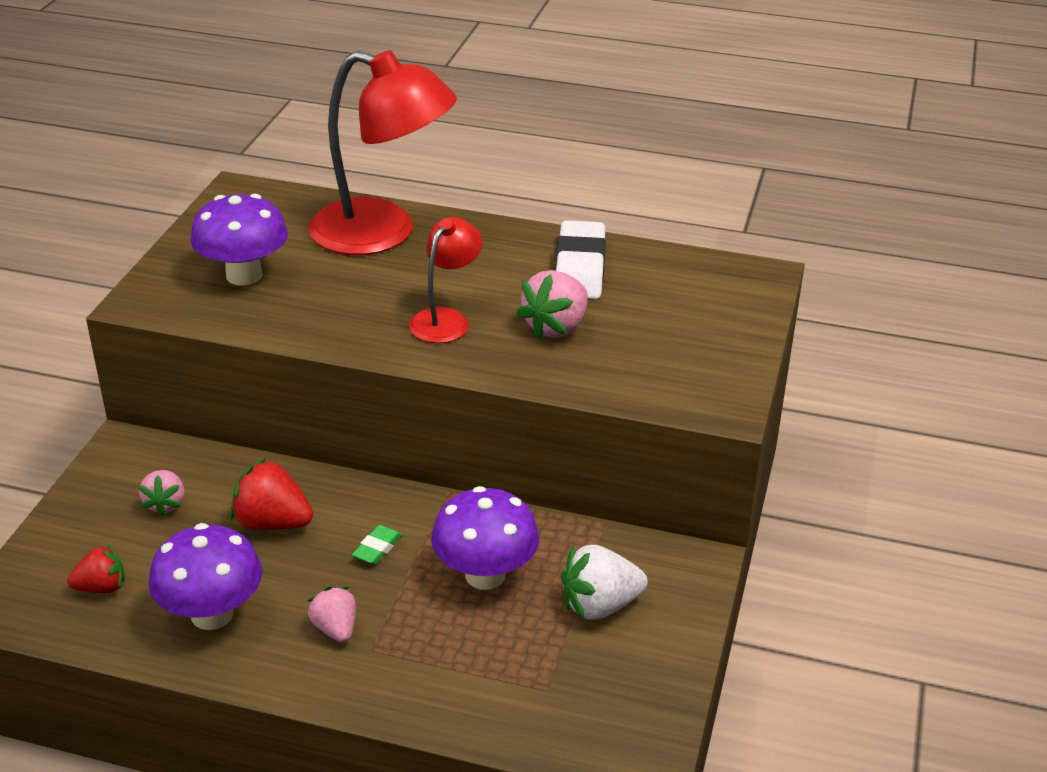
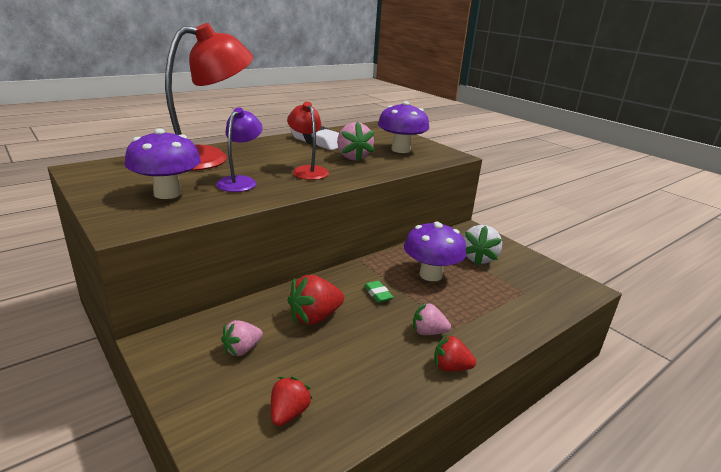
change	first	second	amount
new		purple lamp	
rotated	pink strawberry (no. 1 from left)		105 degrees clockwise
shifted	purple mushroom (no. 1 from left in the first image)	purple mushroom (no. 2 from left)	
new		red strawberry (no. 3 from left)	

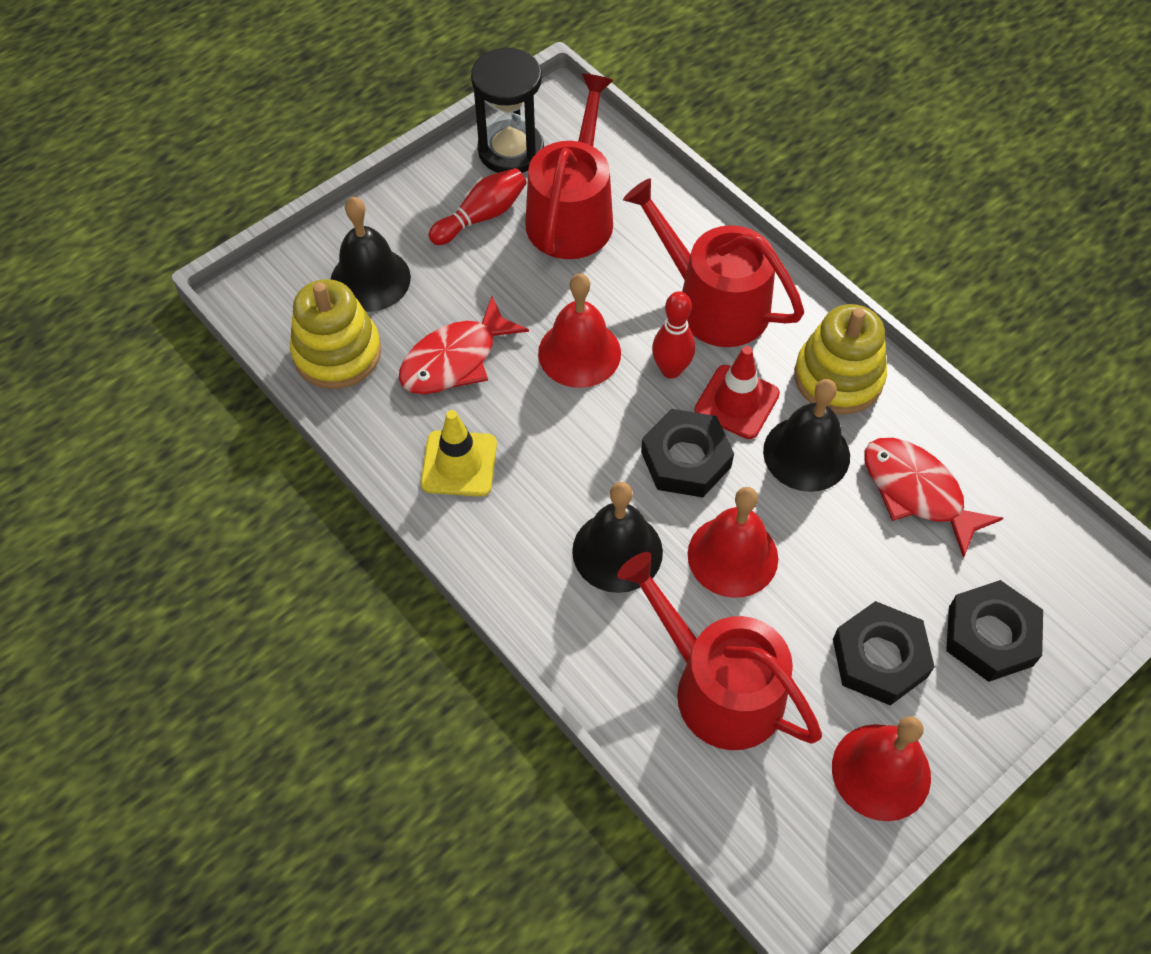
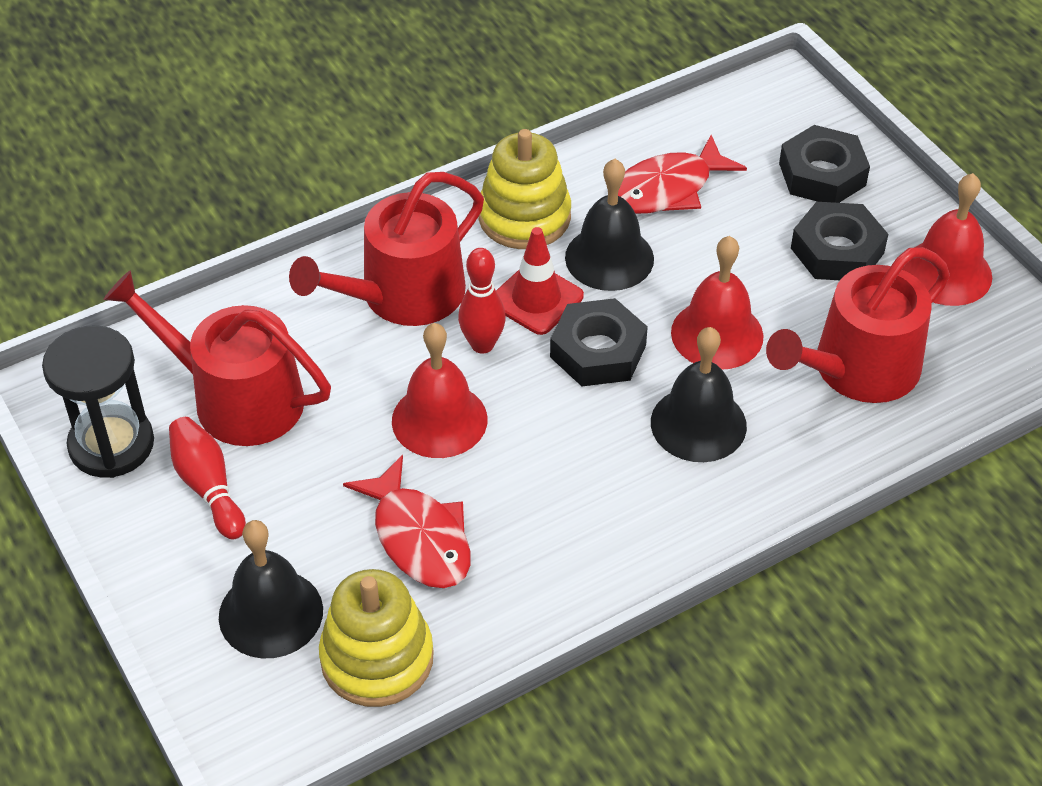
change	first	second	amount
gone	yellow traffic cone		

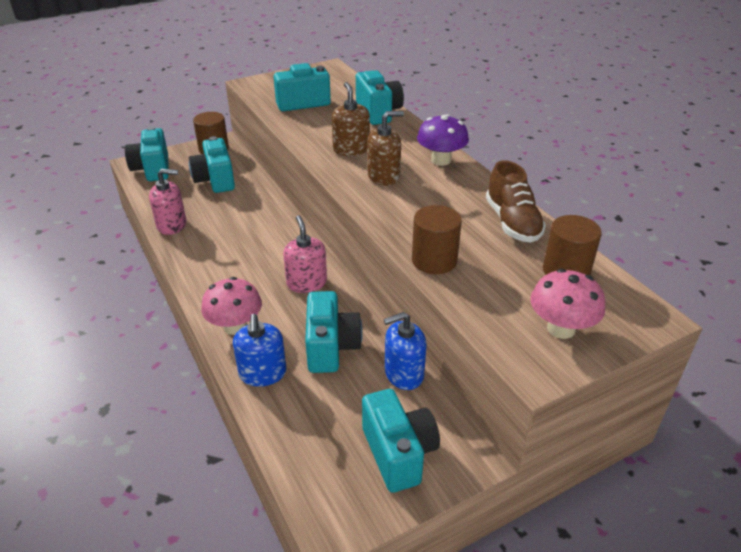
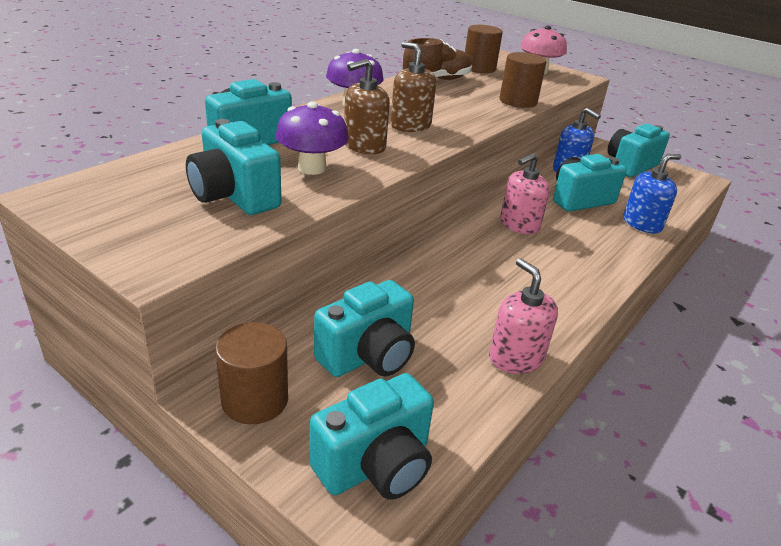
change	first	second	amount
new		purple mushroom (no. 1 from left)	
gone	pink mushroom (no. 1 from left)		

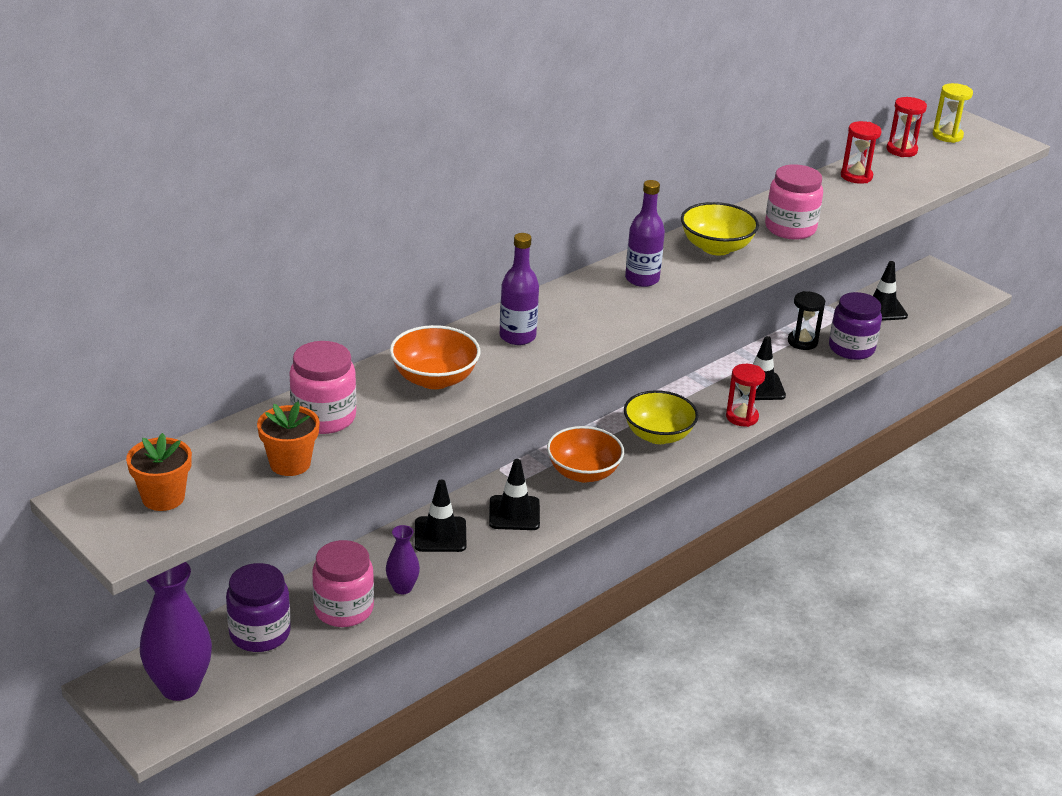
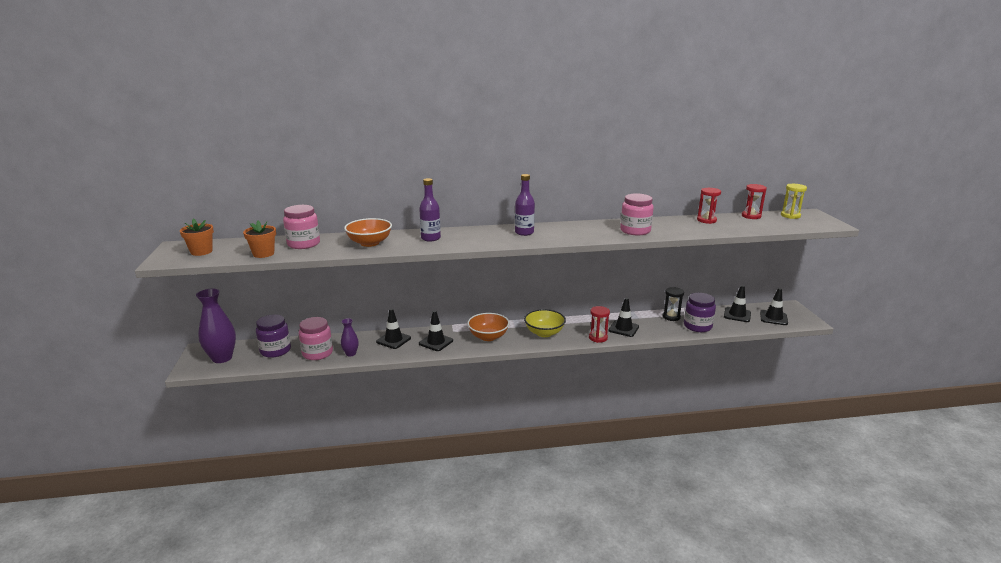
change	first	second	amount
new		black traffic cone (no. 5 from left)	
gone	yellow bowl (no. 2 from left)		

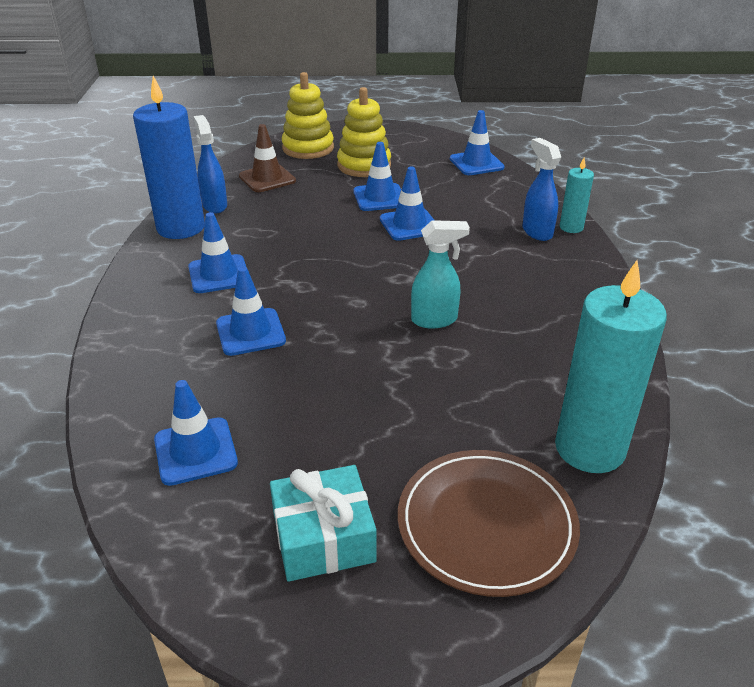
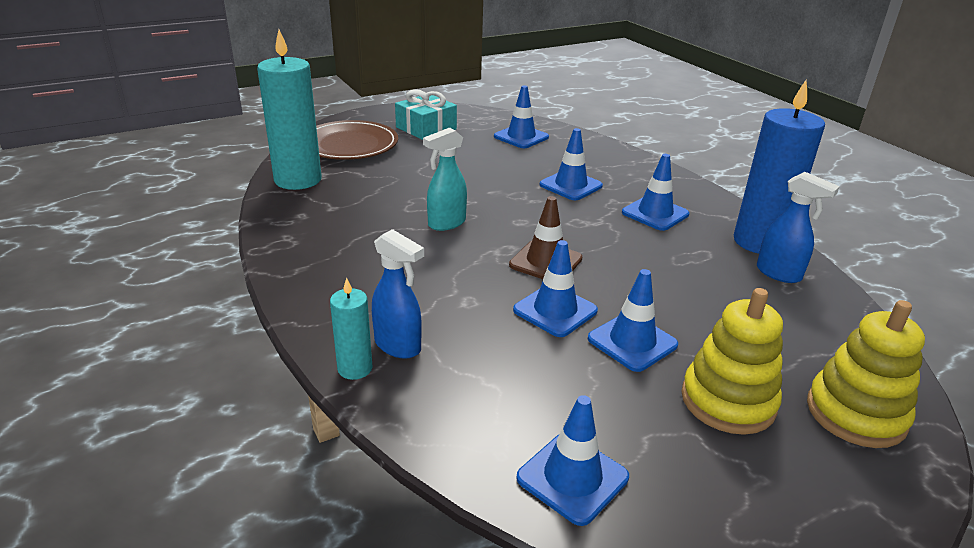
change	first	second	amount
shifted	brown traffic cone		

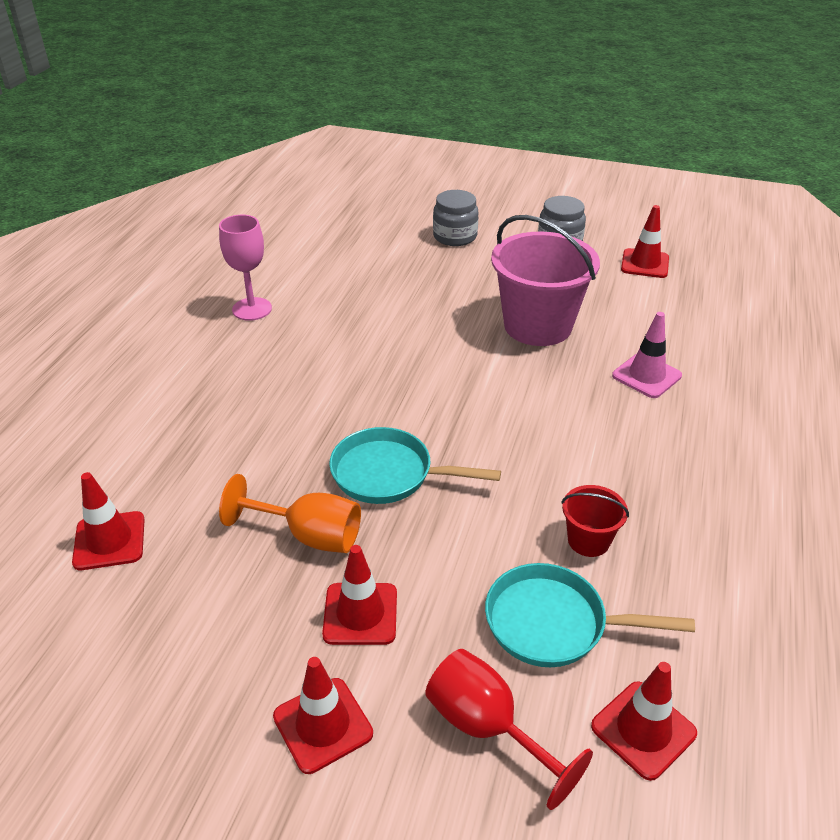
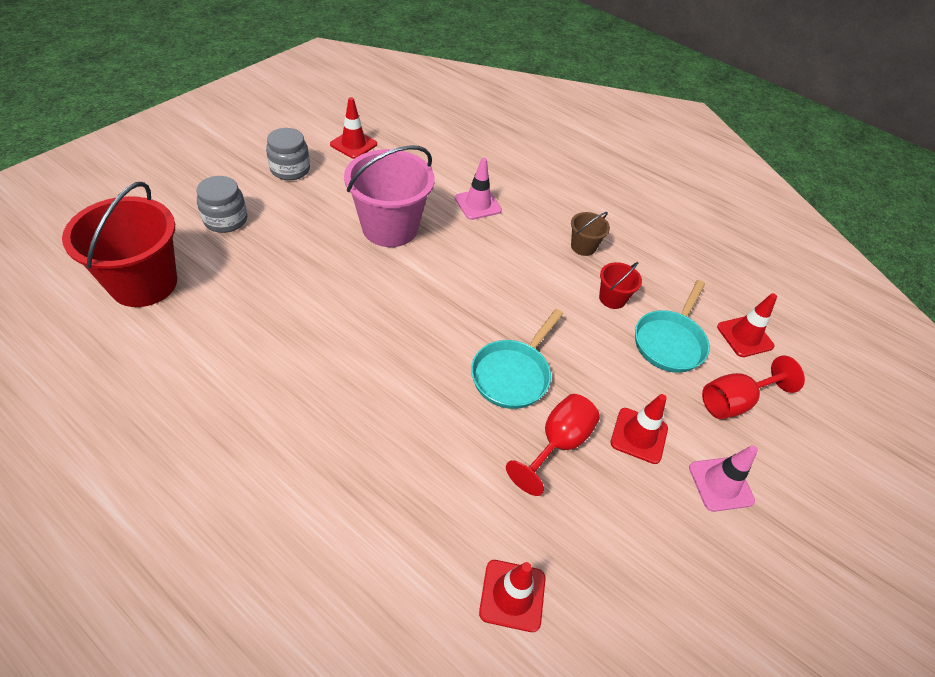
change	first	second	amount
new		red bucket (no. 1 from left)	
repainted	orange goblet	red goblet (no. 1 from left)	
new		brown bucket	
repainted	red traffic cone (no. 2 from left)	pink traffic cone (no. 2 from left)	
gone	pink goblet		

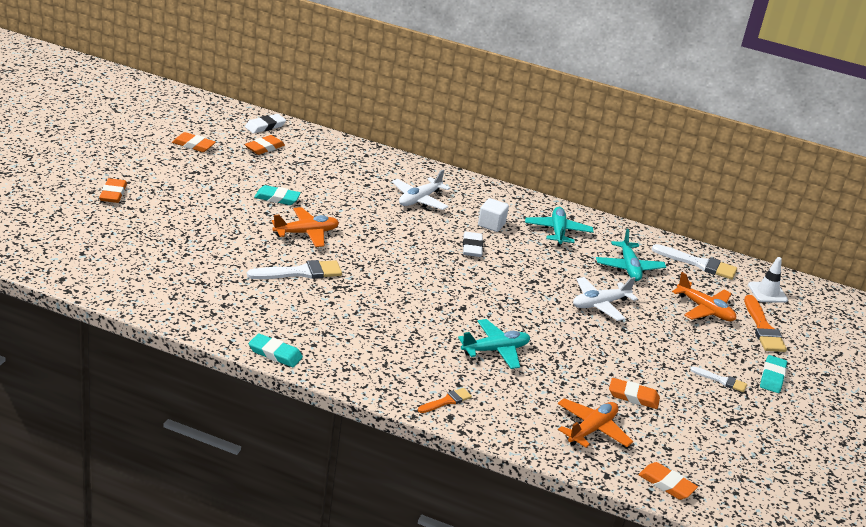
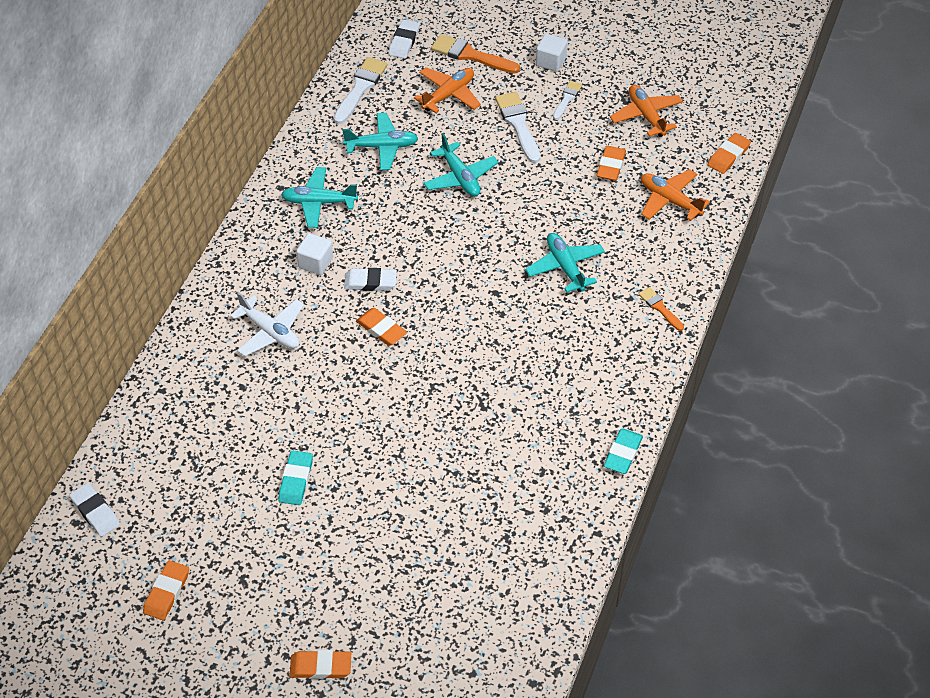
change	first	second	amount
shifted	orange eraser (no. 3 from left)		
swapped	white traffic cone	white eraser (no. 3 from left)	
repainted	white plane (no. 2 from left)	turquoise plane (no. 3 from left)	
rotated	orange brush (no. 2 from left in the first image)	orange brush (no. 1 from left)	150 degrees counterclockwise
shifted	white brush (no. 1 from left in the first image)	white brush (no. 2 from left)	
swapped	turquoise eraser (no. 3 from left)	white cube (no. 2 from left)	
shifted	orange plane (no. 1 from left in the first image)	orange plane (no. 2 from left)	

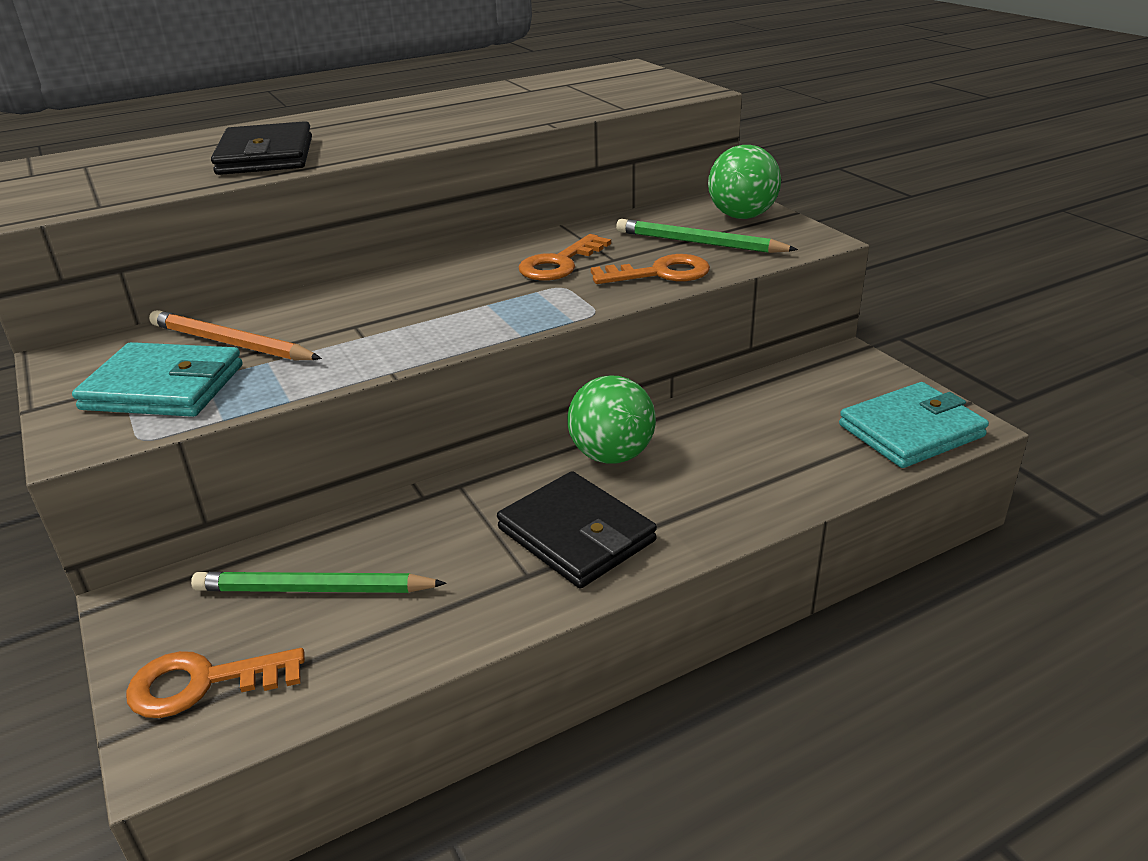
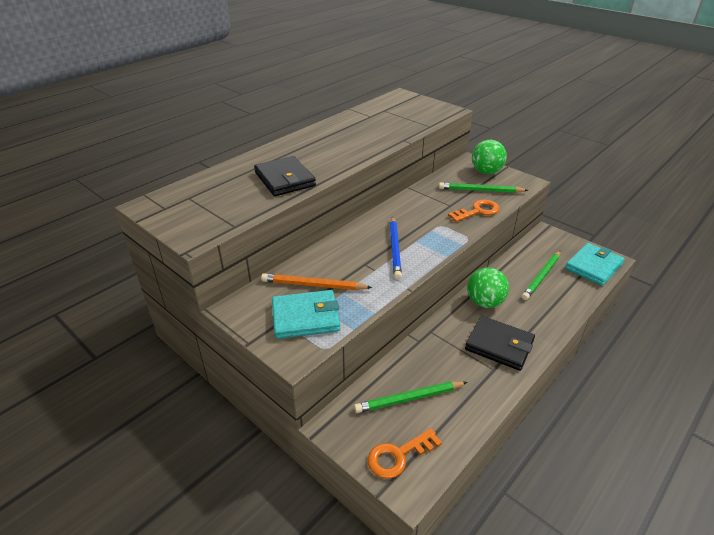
change	first	second	amount
new		blue pencil	
new		green pencil (no. 3 from left)	
gone	orange key (no. 2 from left)		

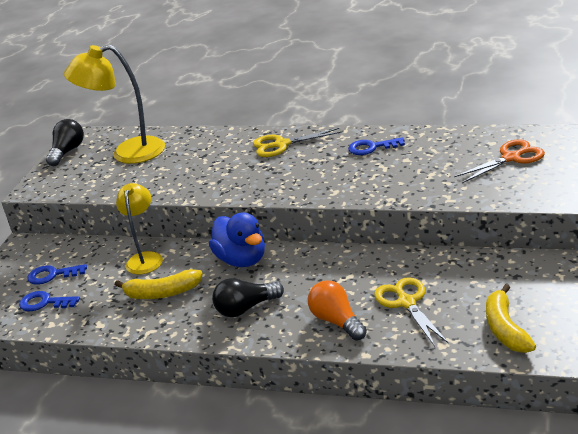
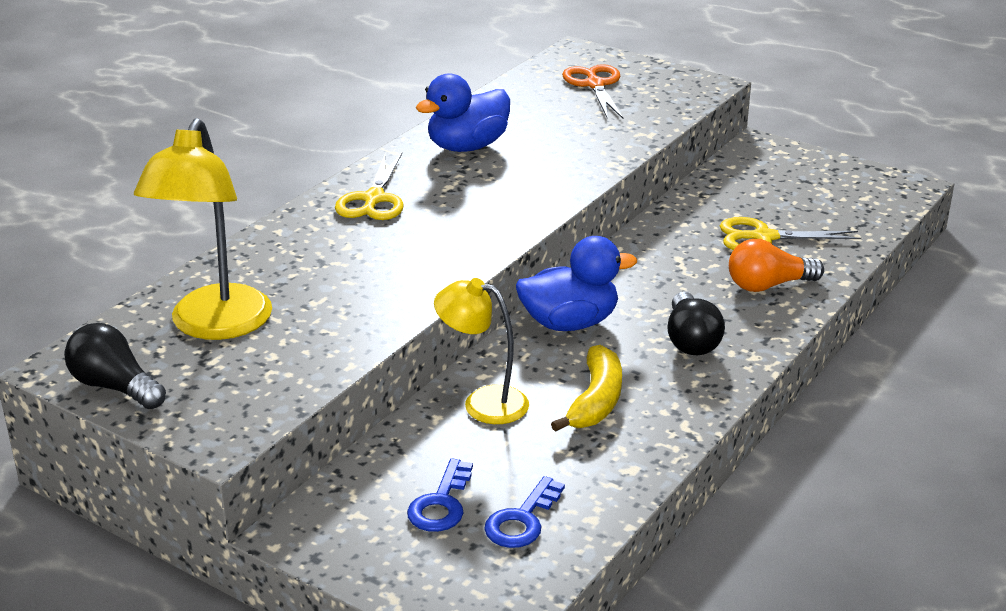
change	first	second	amount
swapped	blue key (no. 3 from left)	blue duck (no. 1 from left)	
gone	yellow banana (no. 2 from left)		

